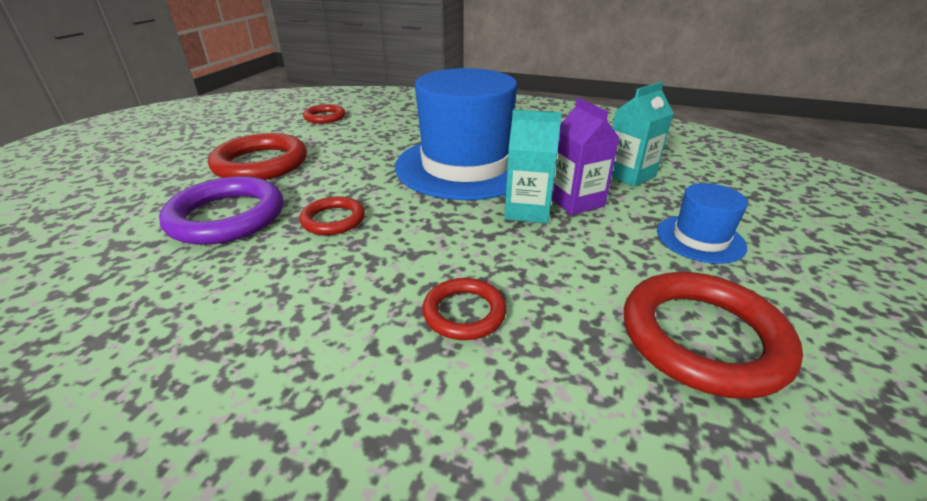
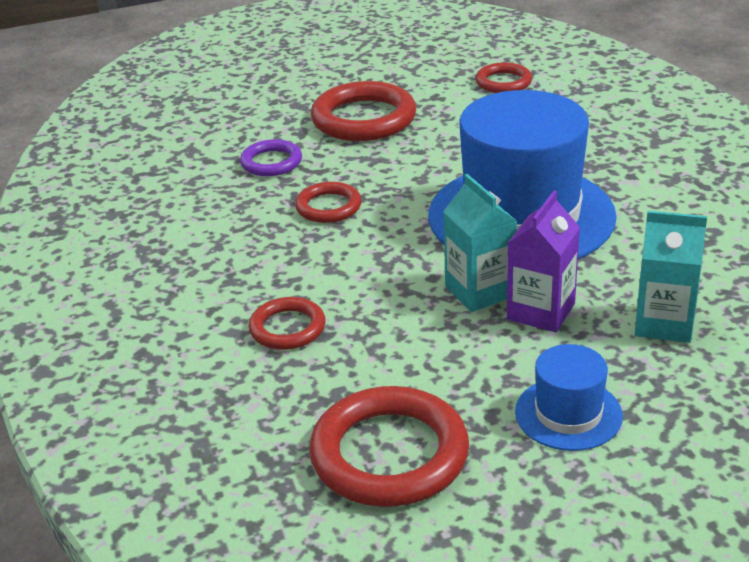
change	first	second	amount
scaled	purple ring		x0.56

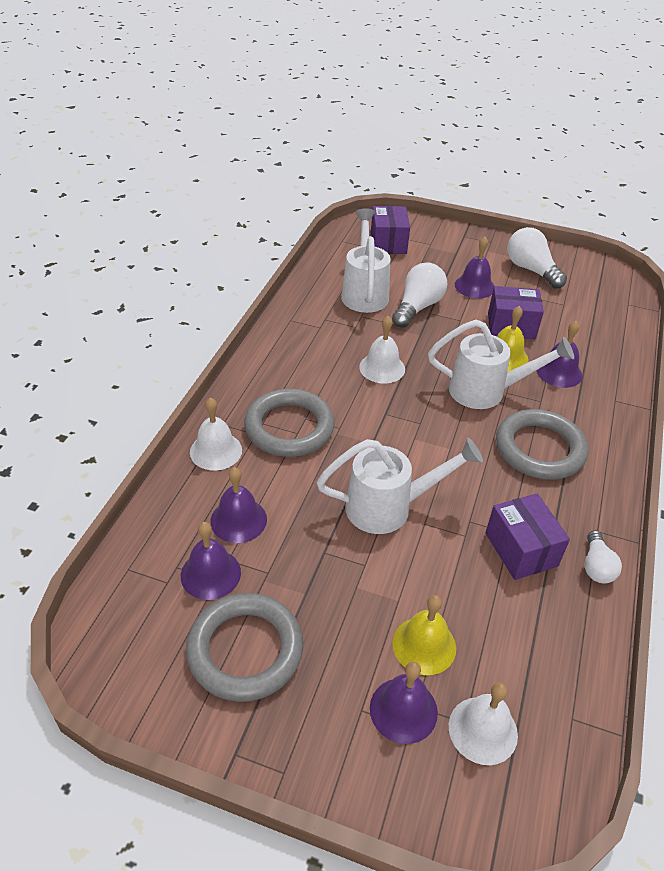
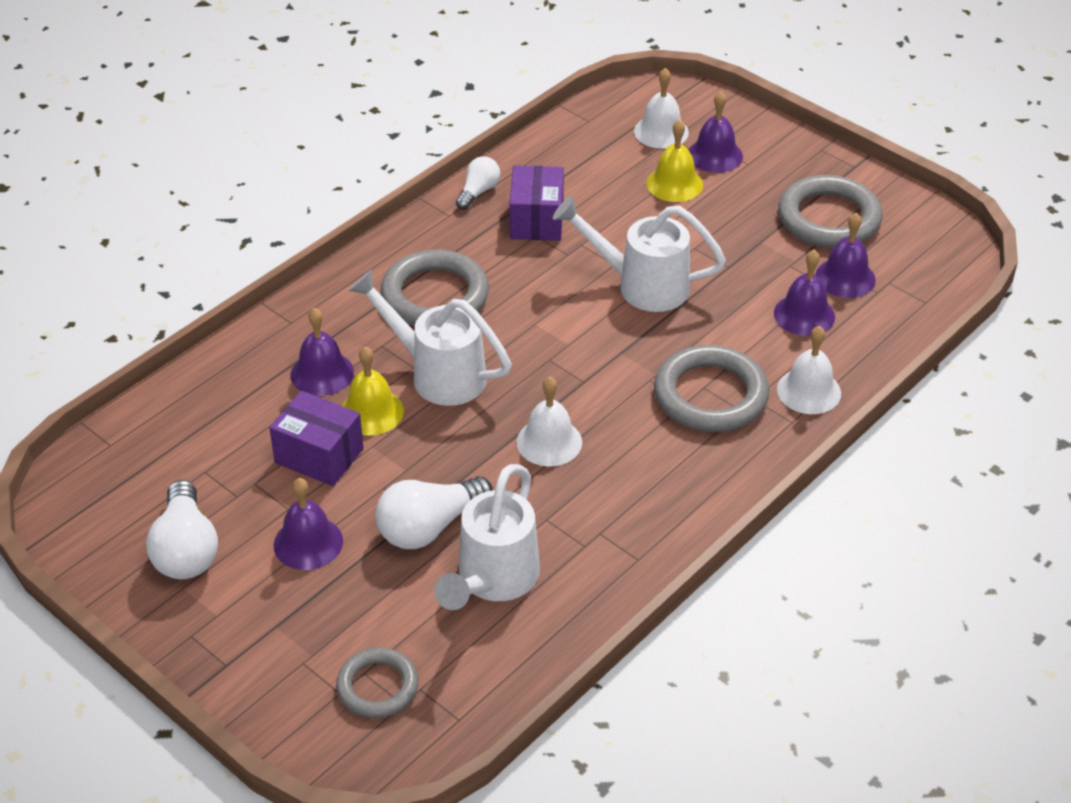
change	first	second	amount
swapped	purple box (no. 1 from left)	grey ring (no. 1 from left)	

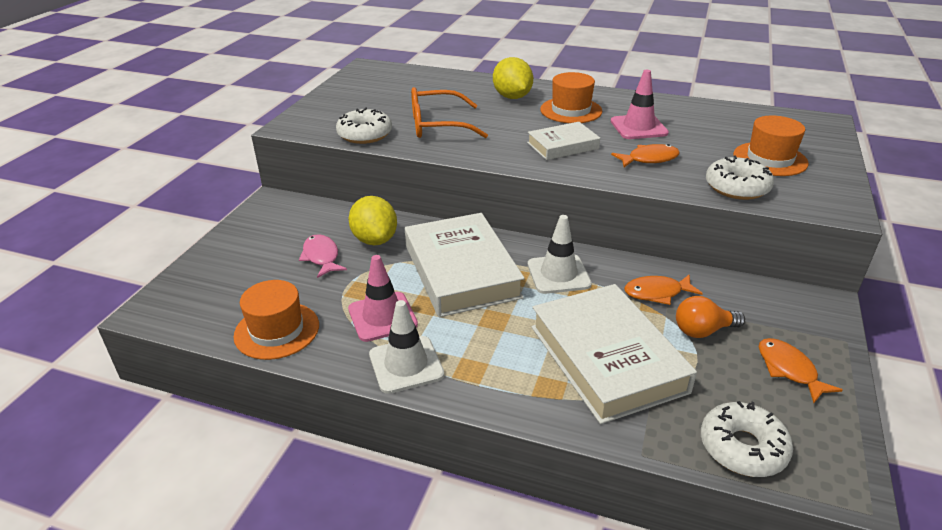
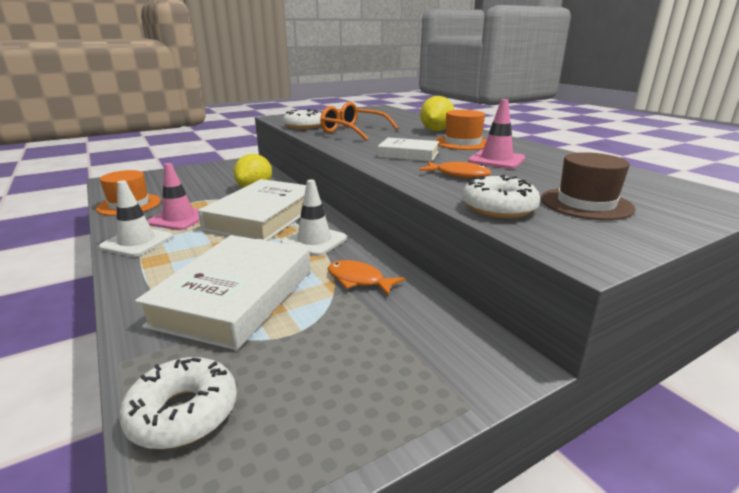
change	first	second	amount
repainted	orange hat (no. 3 from left)	brown hat	
gone	pink fish		
gone	orange light bulb		
gone	orange fish (no. 3 from left)		

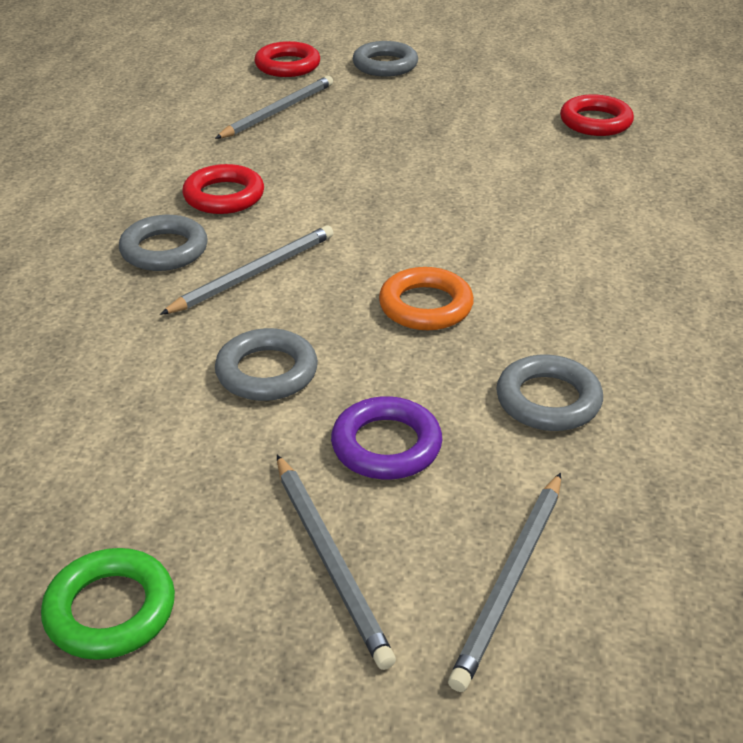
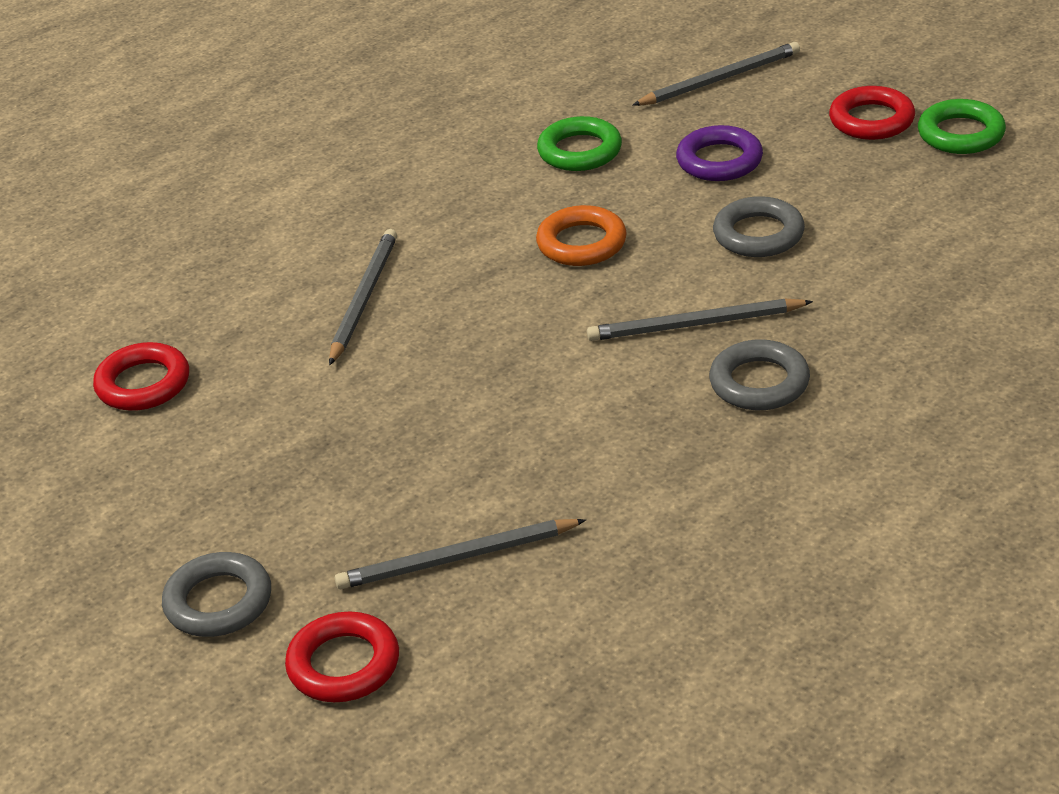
change	first	second	amount
shifted	grey pencil (no. 3 from left in the first image)	grey pencil (no. 1 from left)	
repainted	grey ring (no. 4 from left)	green ring (no. 1 from left)	
shifted	red ring (no. 1 from left in the first image)	red ring (no. 3 from left)	

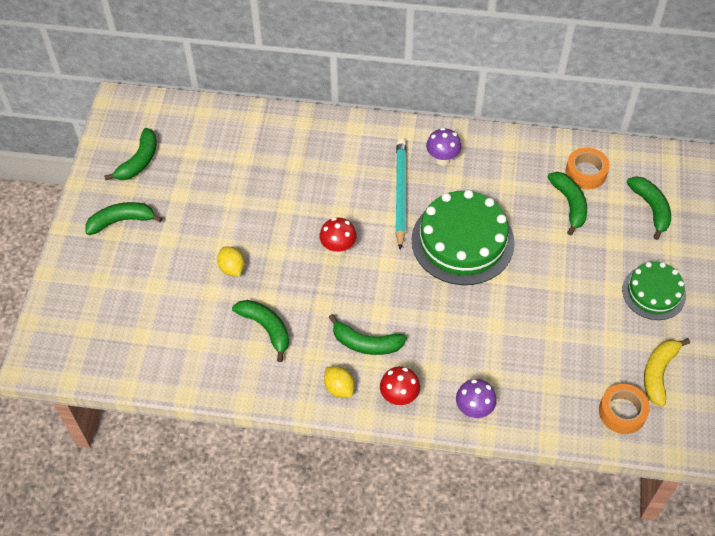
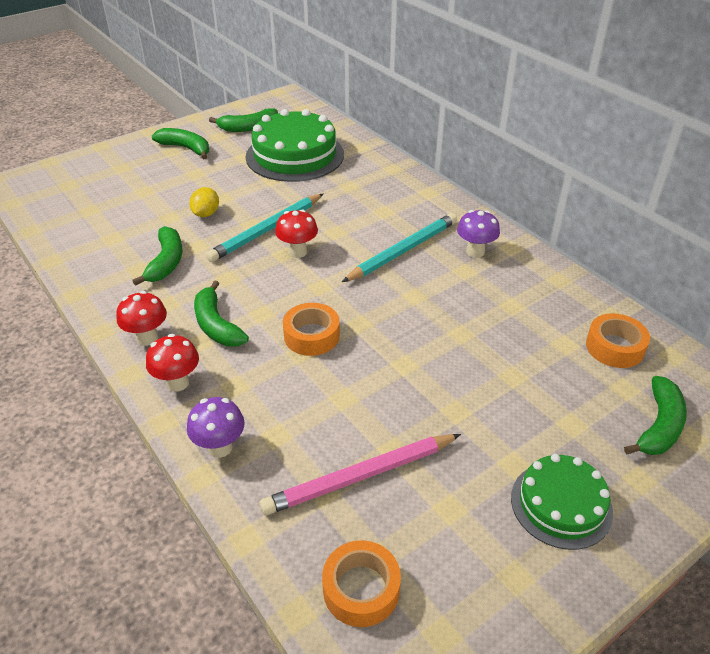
change	first	second	amount
swapped	yellow lemon (no. 2 from left)	red mushroom (no. 1 from left)	
new		turquoise pencil (no. 1 from left)	
shifted	green cake (no. 1 from left)		
new		pink pencil	
new		orange tape (no. 1 from left)	
gone	green banana (no. 5 from left)		
gone	yellow banana		

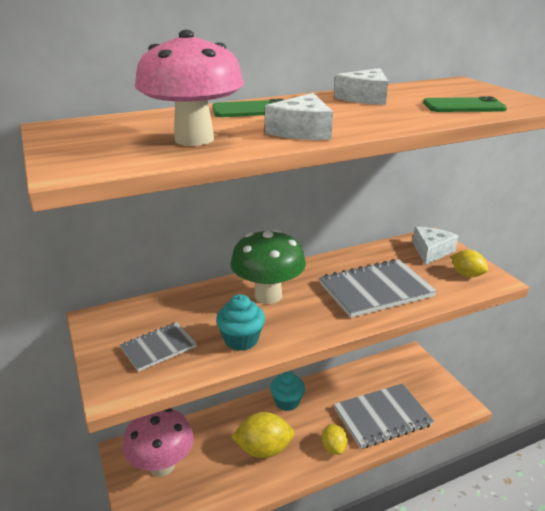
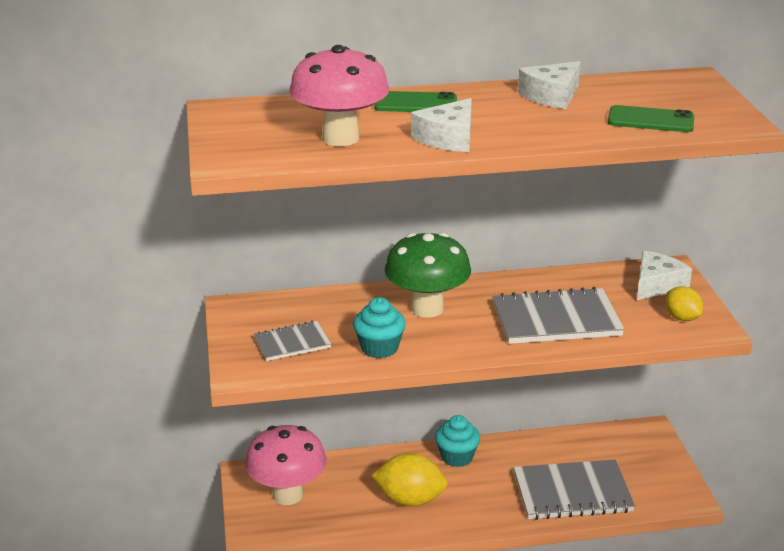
change	first	second	amount
gone	yellow lemon (no. 2 from left)		

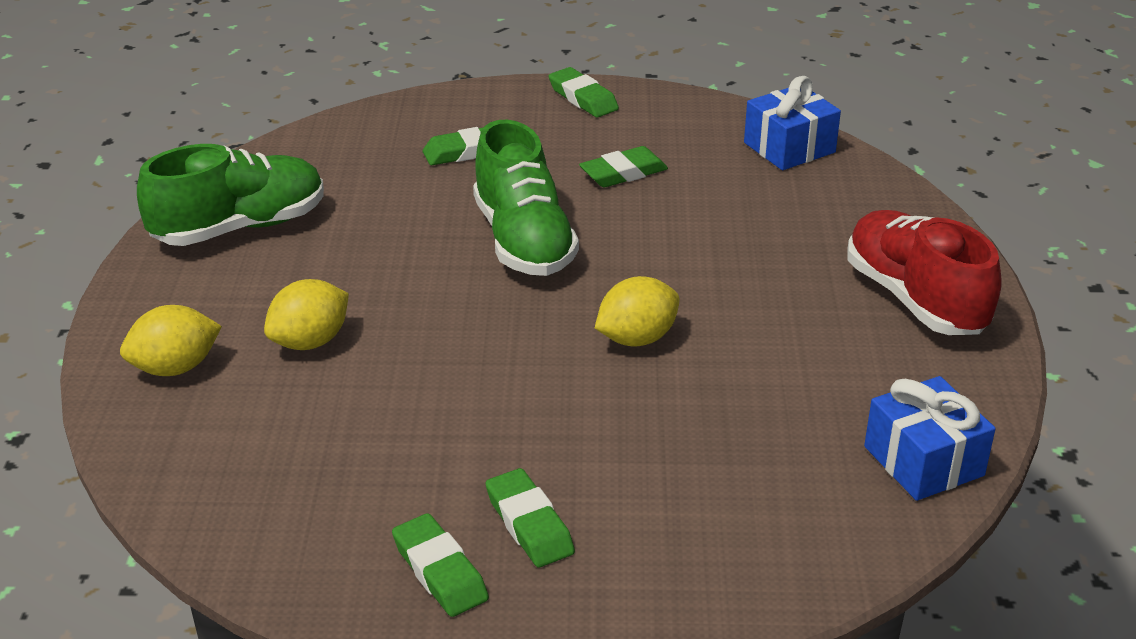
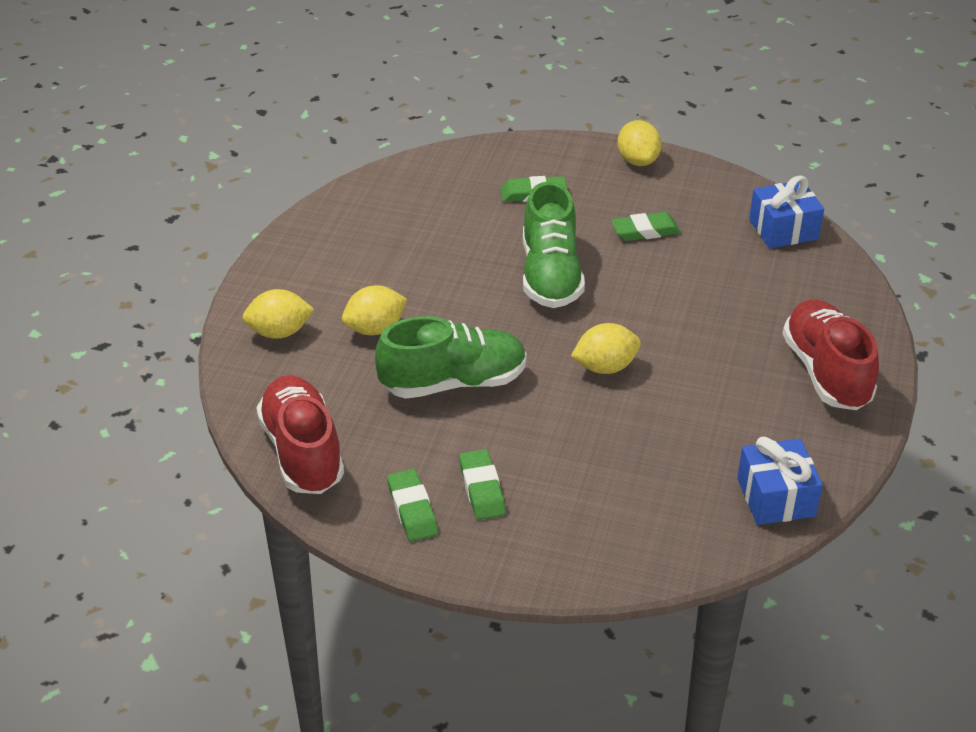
change	first	second	amount
new		red shoe (no. 1 from left)	
shifted	green shoe (no. 1 from left)		
swapped	green eraser (no. 4 from left)	yellow lemon (no. 4 from left)	

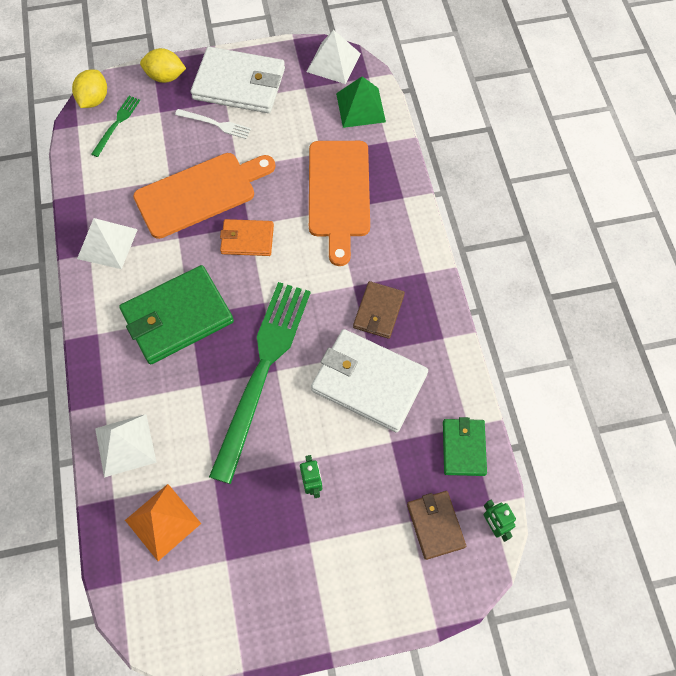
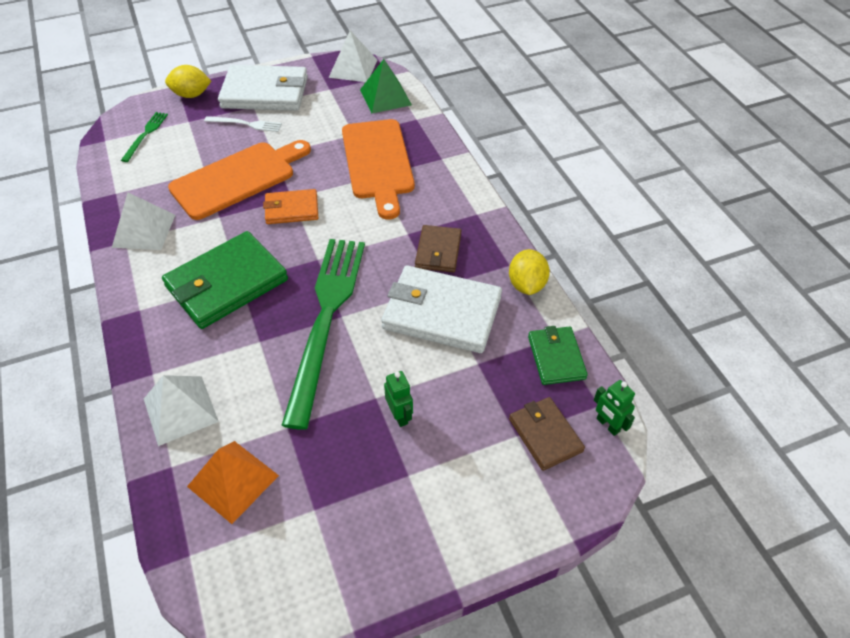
change	first	second	amount
shifted	yellow lemon (no. 1 from left in the first image)	yellow lemon (no. 2 from left)	

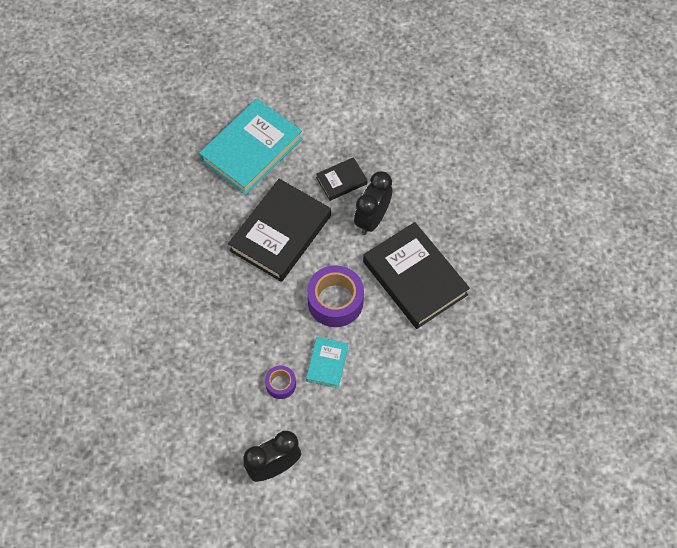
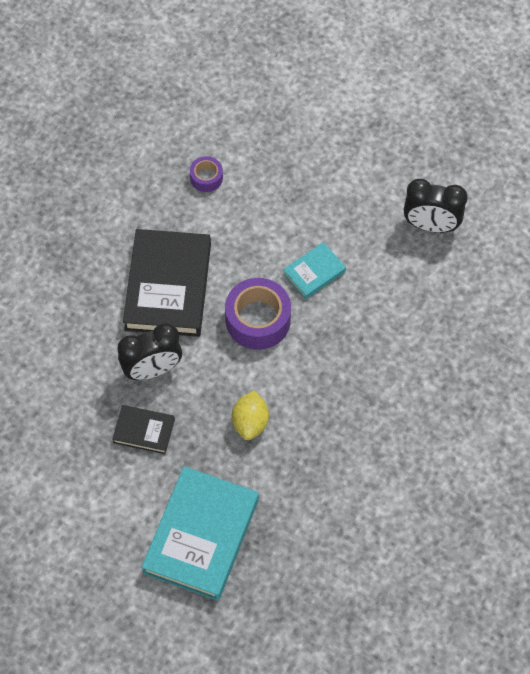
change	first	second	amount
rotated	turquoise book (no. 1 from left)		60 degrees counterclockwise
shifted	purple tape (no. 1 from left)		
swapped	black book (no. 1 from left)	yellow lemon	

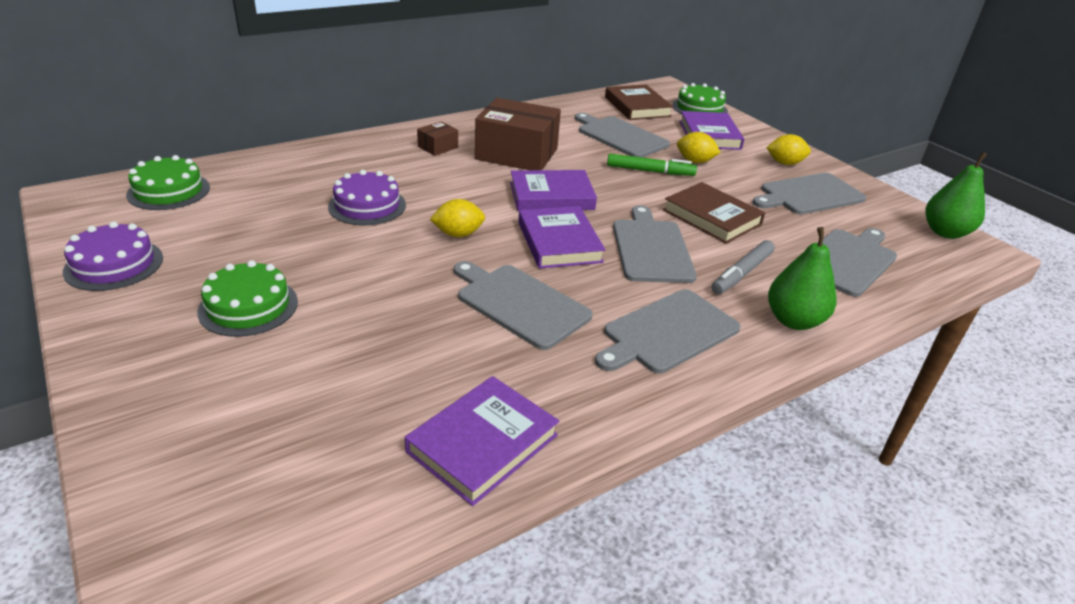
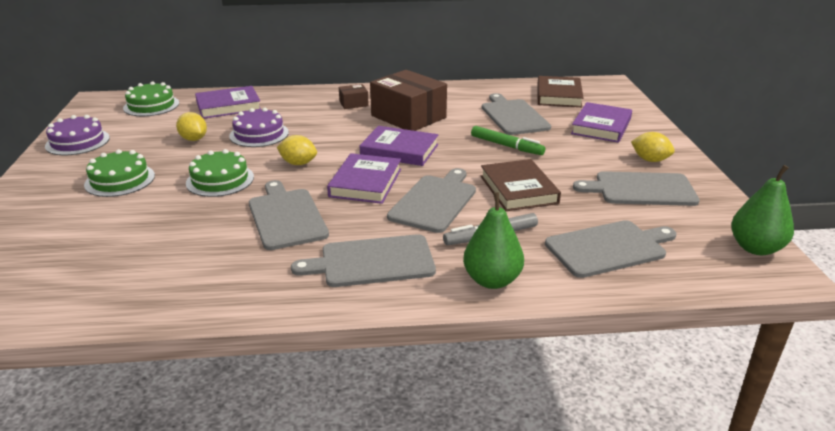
change	first	second	amount
shifted	yellow lemon (no. 2 from left in the first image)	yellow lemon (no. 1 from left)	
shifted	green cake (no. 3 from left)		
shifted	purple book (no. 1 from left)		

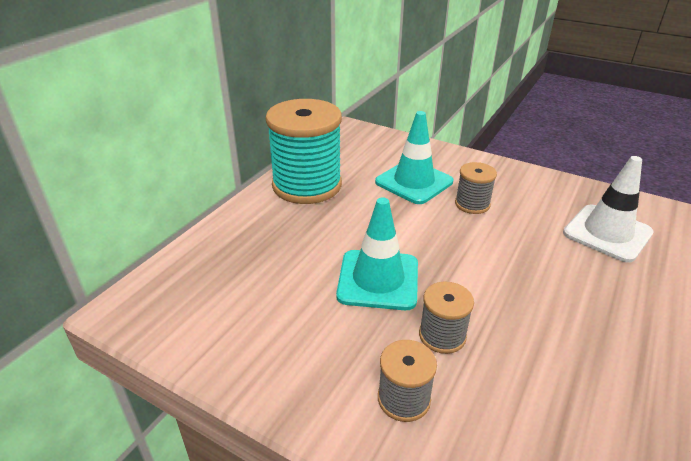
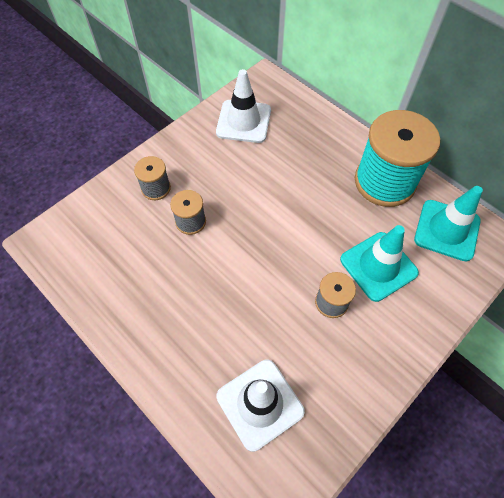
change	first	second	amount
new		white traffic cone (no. 1 from left)	
shifted	turquoise traffic cone (no. 1 from left in the first image)	turquoise traffic cone (no. 2 from left)	

